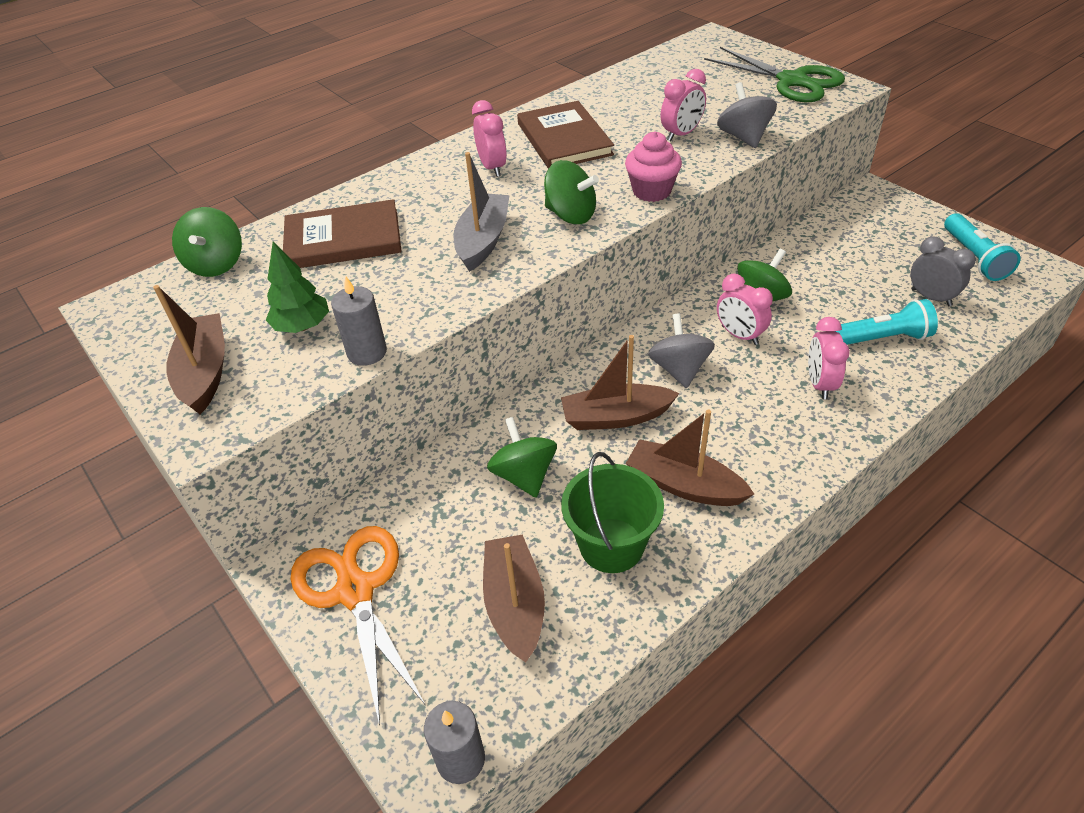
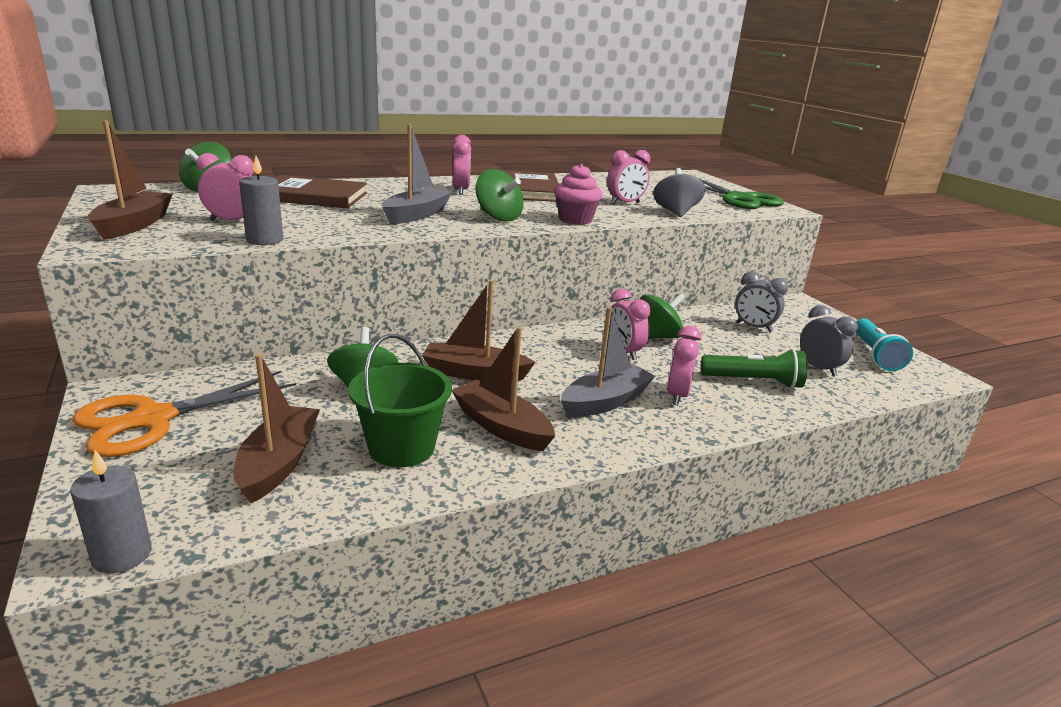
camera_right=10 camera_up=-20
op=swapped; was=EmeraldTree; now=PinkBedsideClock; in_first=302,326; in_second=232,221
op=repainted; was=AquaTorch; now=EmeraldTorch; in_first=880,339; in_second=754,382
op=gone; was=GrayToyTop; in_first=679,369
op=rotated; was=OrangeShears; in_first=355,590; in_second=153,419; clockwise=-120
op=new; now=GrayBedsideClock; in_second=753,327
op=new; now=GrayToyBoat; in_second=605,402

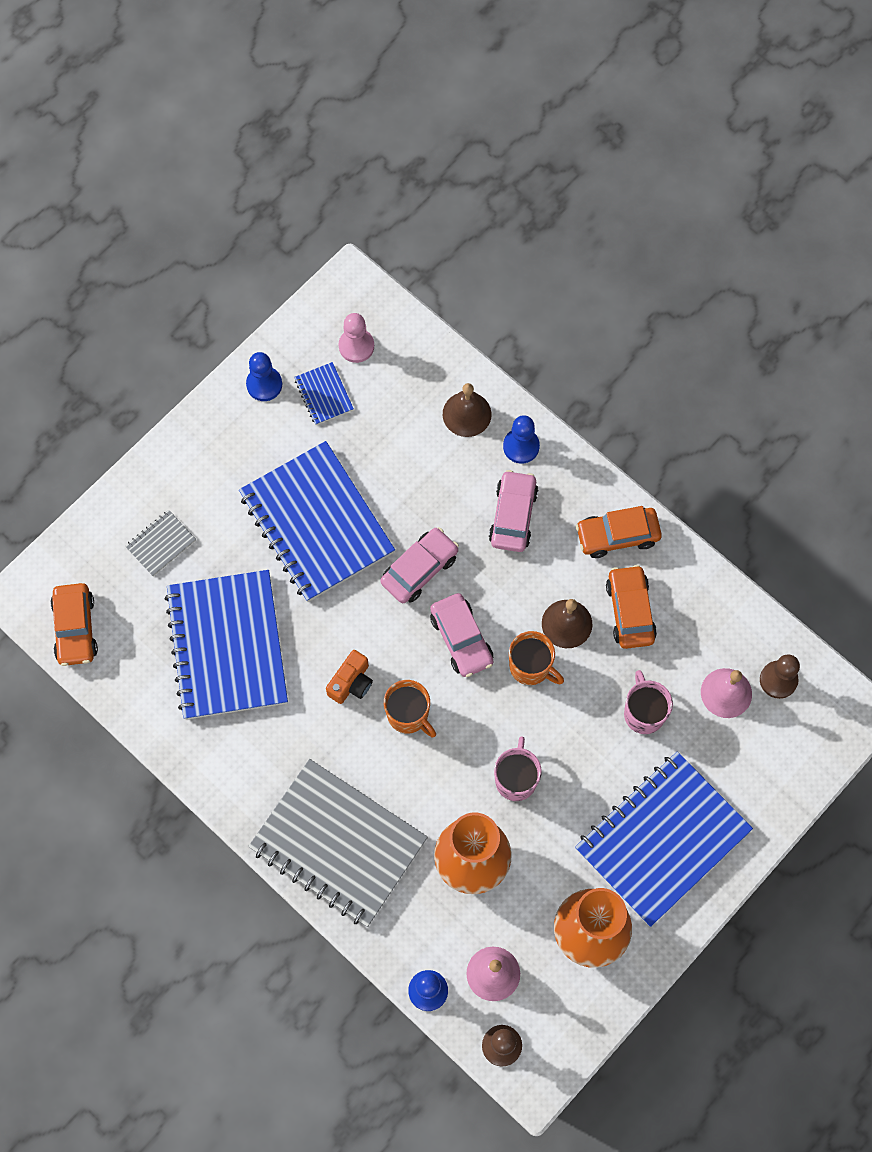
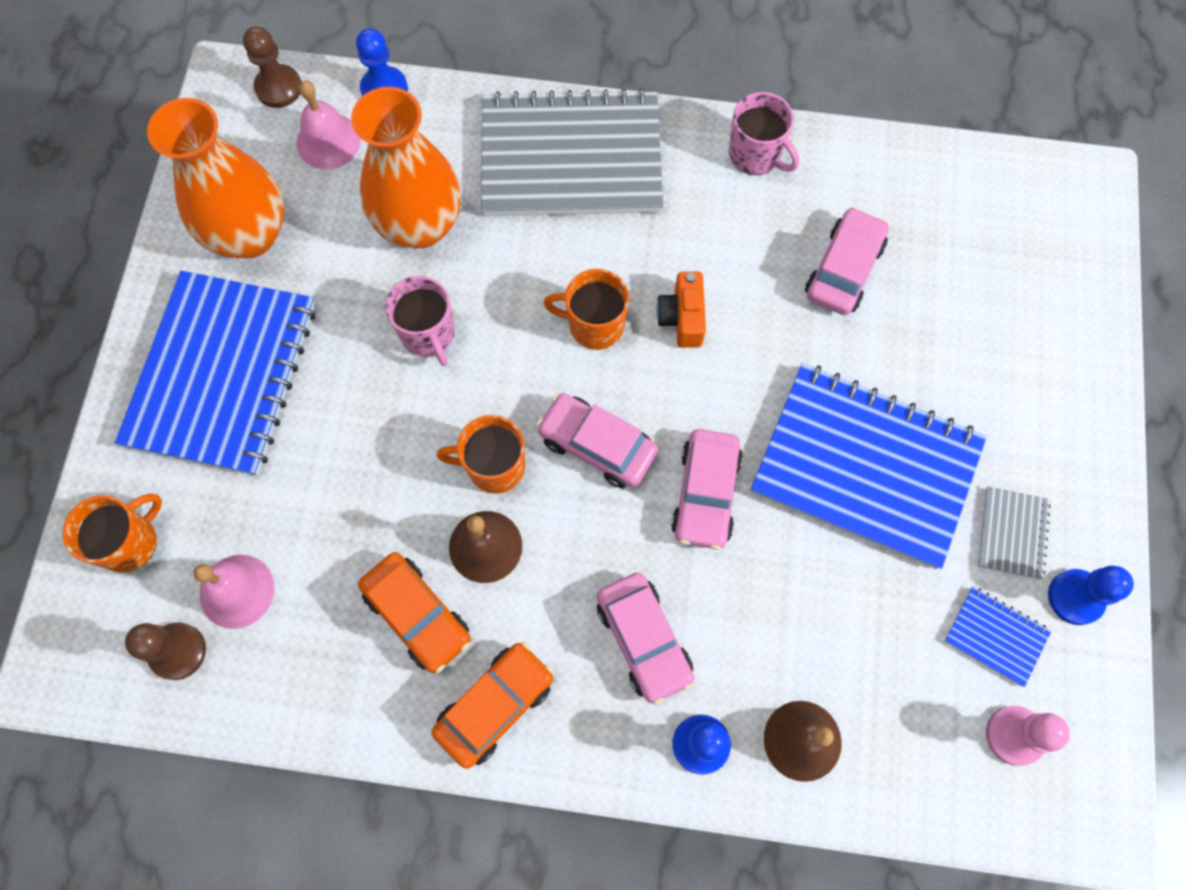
camera_right=145 camera_up=0
op=shifted; was=GrayNotepad; in_first=161,544; in_second=1012,533
op=swapped; was=RoyalBlueNotepad; now=PinkAutomobile; in_first=227,646; in_second=843,269
op=gone; was=OrangeAutomobile; in_first=75,628
op=shifted; was=PinkMug; in_first=643,713; in_second=756,155
op=new; now=OrangeMug; in_second=130,542

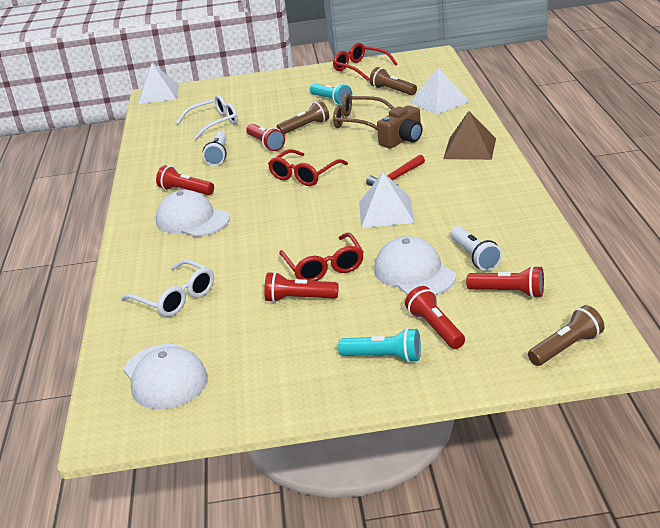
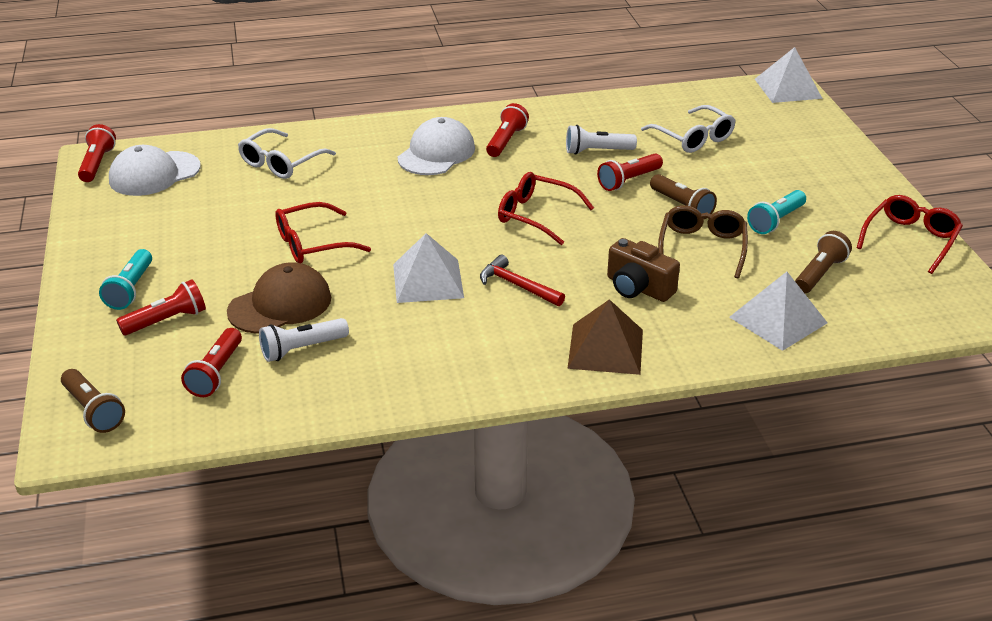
camera_right=80 camera_up=5
op=repainted; was=WhiteCap; now=BrownCap; in_first=414,273; in_second=280,305
op=shifted; was=CrimsonTorch; in_first=299,299; in_second=97,164

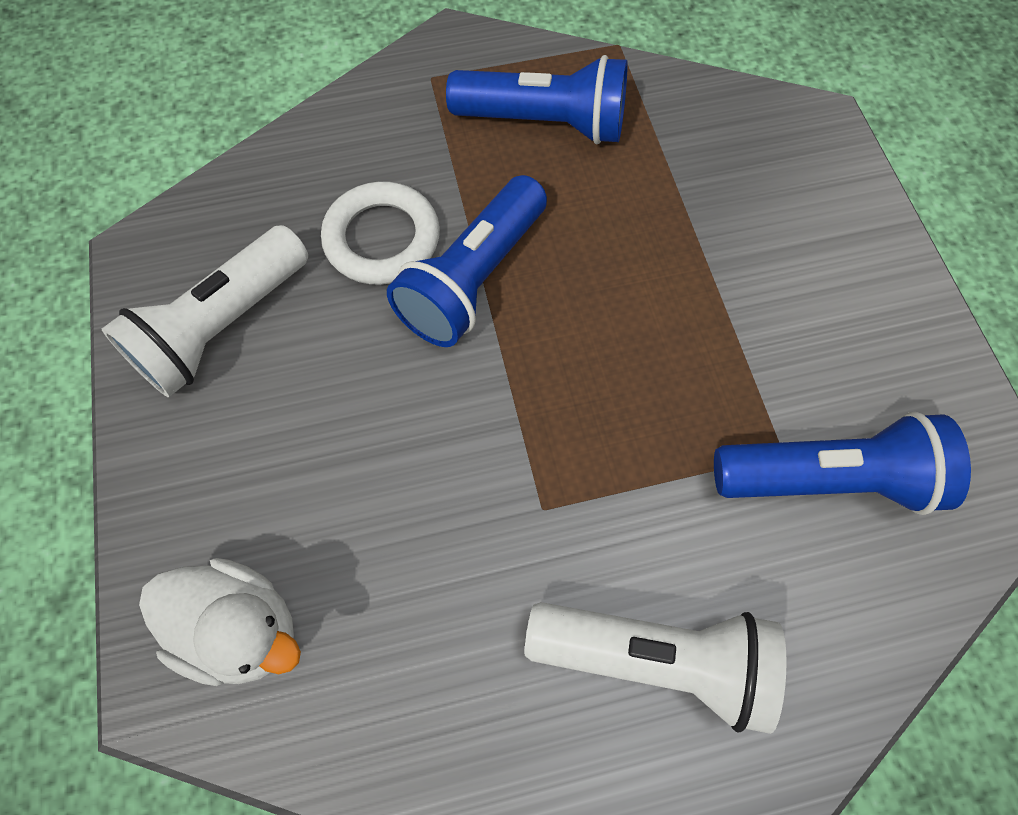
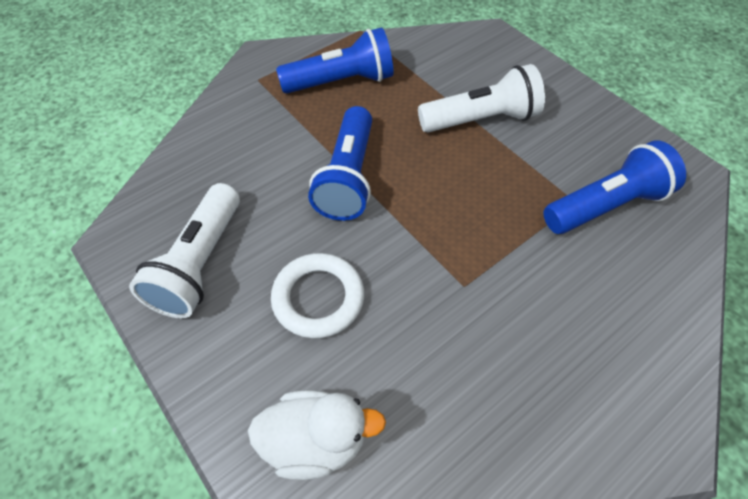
camera_right=-25 camera_up=-10
op=shifted; was=WhiteTorus; in_first=382,239; in_second=318,298
op=shifted; was=WhiteTorch; in_first=654,658; in_second=481,119

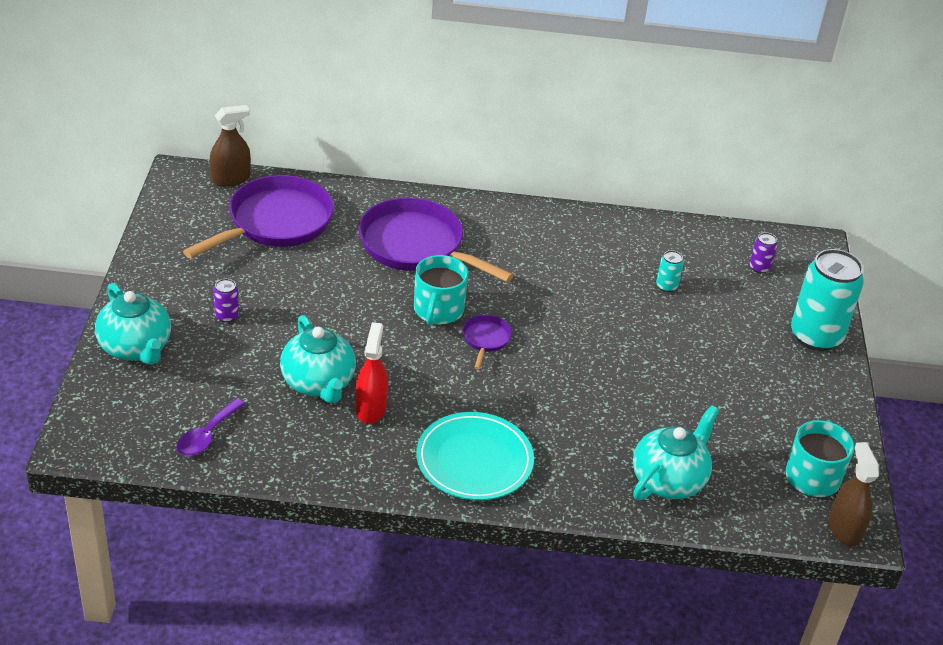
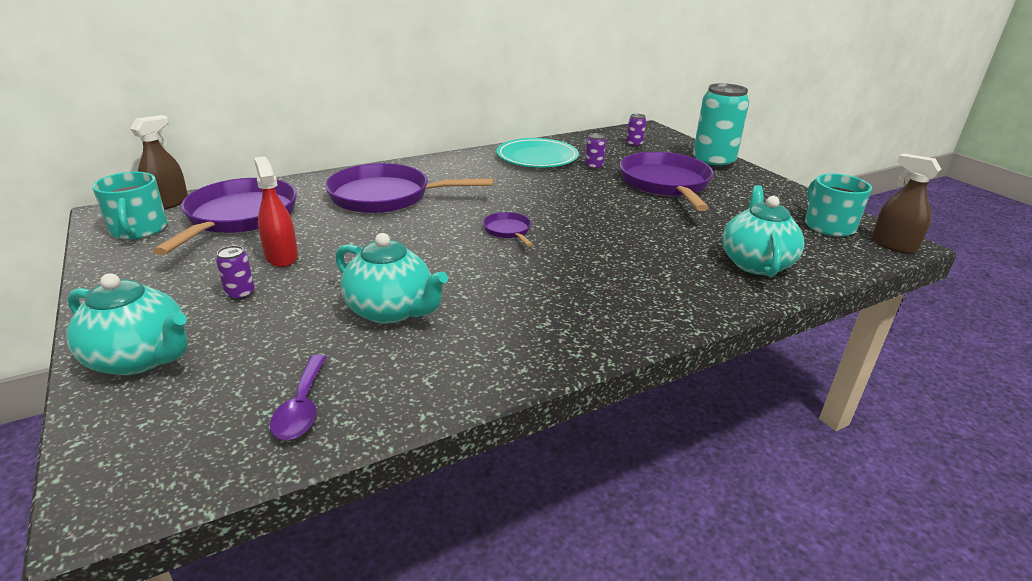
camera_right=-30 camera_up=-10
op=repainted; was=AquaSodaCan; now=VioletSodaCan; in_first=666,286; in_second=594,167
op=shifted; was=AquaMug; in_first=438,310; in_second=139,229
op=shifted; was=CrimsonSprayCleaner; in_first=370,408; in_second=281,257
op=shifted; was=AquaDinnerPlate; in_first=474,460; in_second=537,157
op=new; now=VioletPan; in_second=665,184

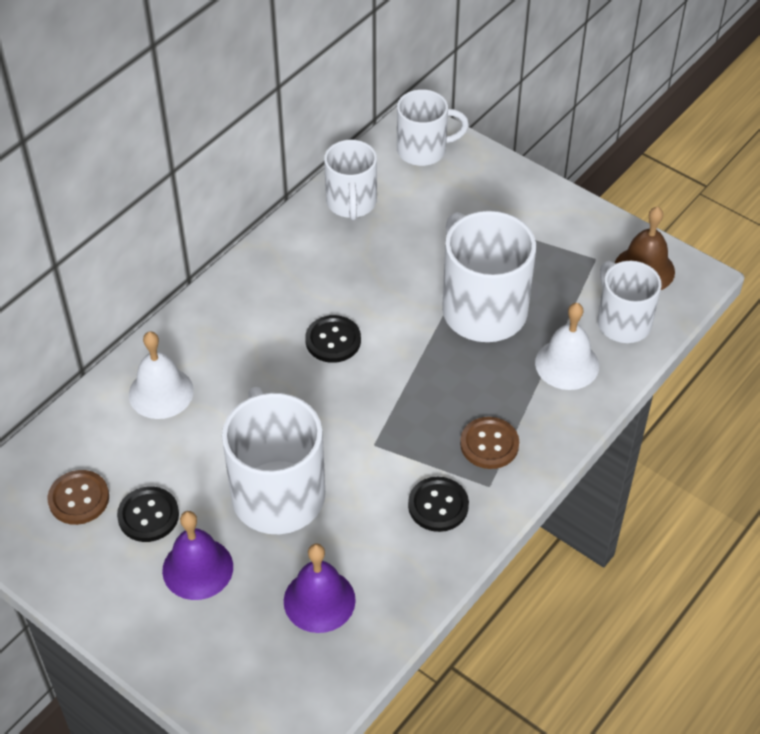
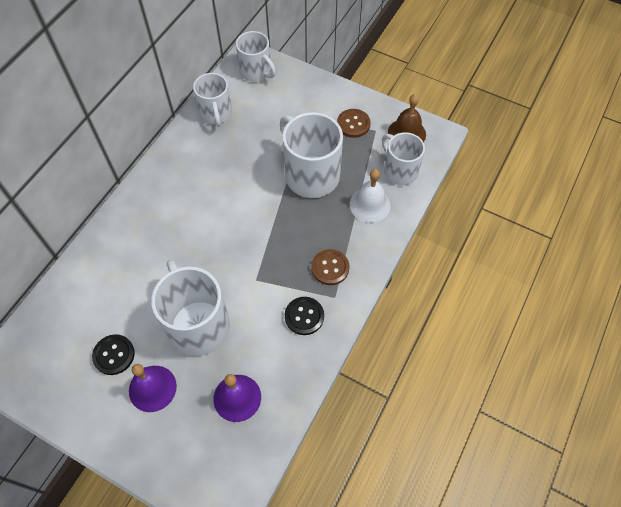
camera_right=-10 camera_up=10
op=rotated; was=WhiteMug; in_first=423,150; in_second=256,72; clockwise=60
op=gone; was=EbonyButton; in_first=333,340
op=gone; was=WhiteHandBell; in_first=161,392
op=shifted; was=BrownButton; in_first=79,498; in_second=353,124

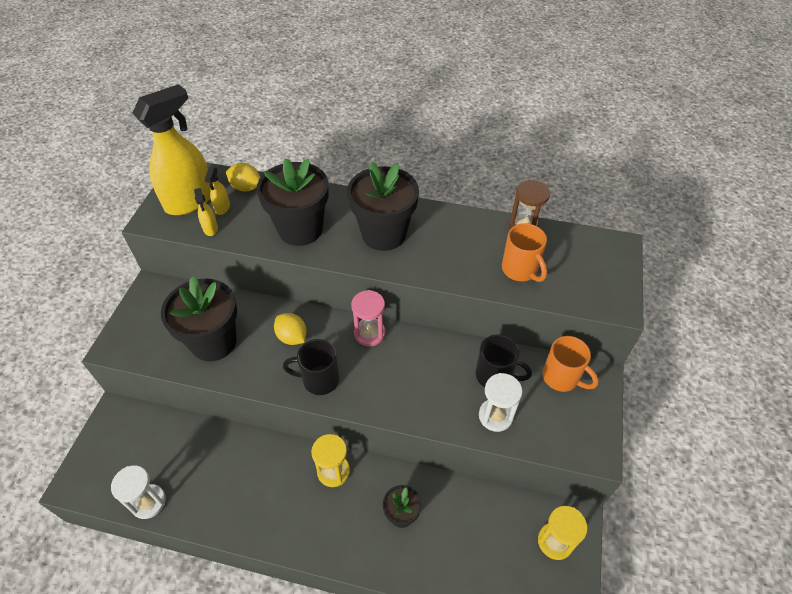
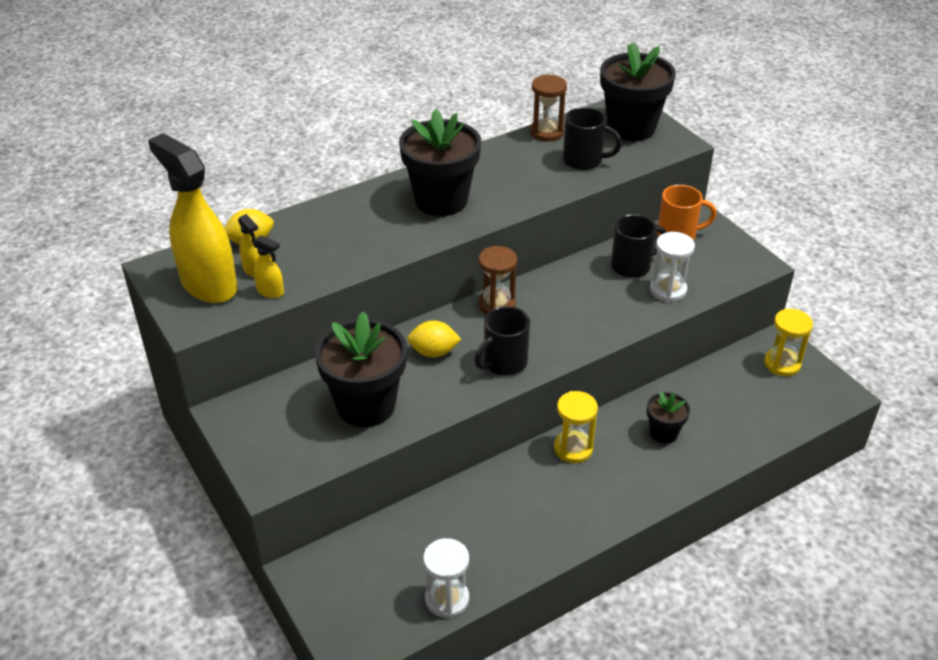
camera_right=-45 camera_up=-10
op=rotated; was=BrightYellowSprayCleaner; in_first=190,201; in_second=208,285; clockwise=-45
op=shifted; was=EbonyPottedPlant; in_first=300,229; in_second=631,128
op=repainted; was=OrangeMug; now=EbonyMug; in_first=520,270; in_second=584,161
op=repainted; was=PinkHourglass; now=BrownHourglass; in_first=369,333; in_second=496,304

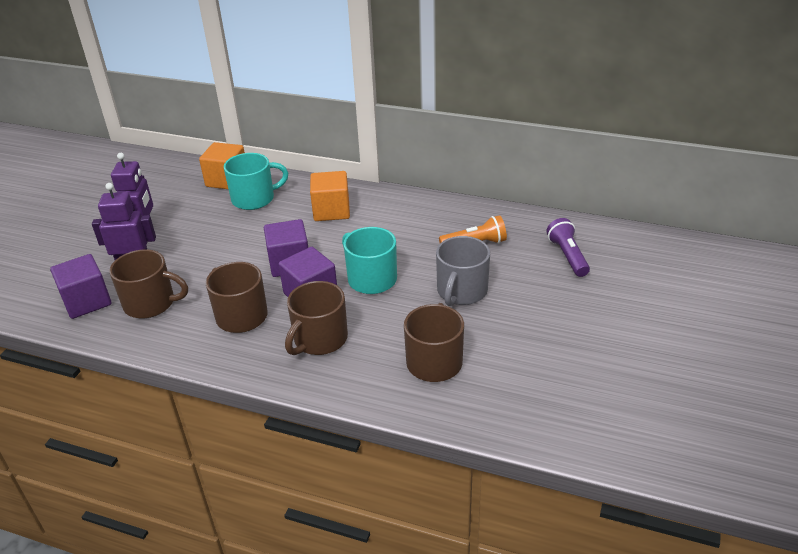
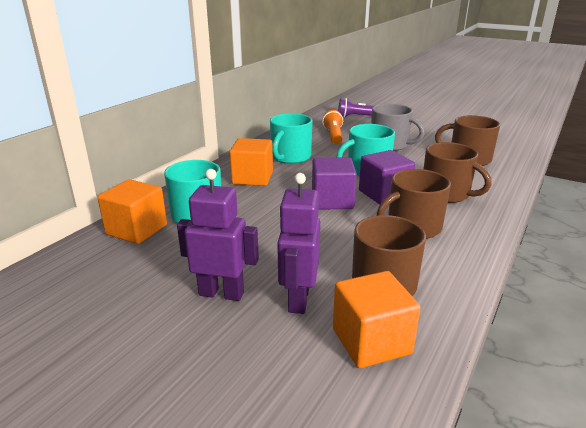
camera_right=-80 camera_up=-10
op=repainted; was=VioletSolidCube; now=OrangeSolidCube; in_first=87,301; in_second=371,341
op=new; now=AquaMug; in_second=290,157

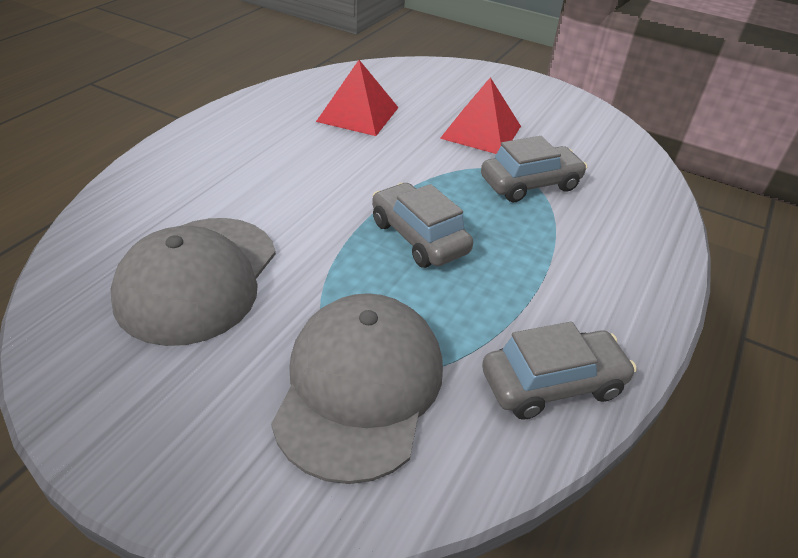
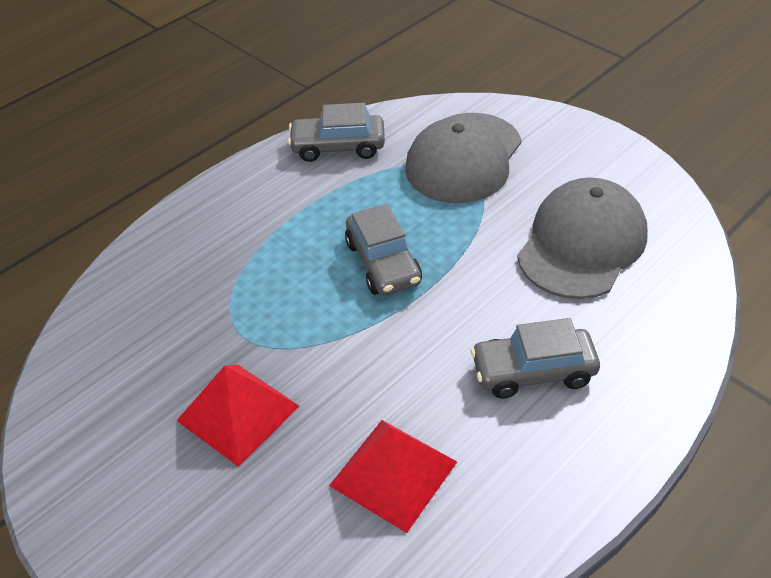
camera_right=-160 camera_up=5
op=shifted; was=GrayAutomobile; in_first=530,184; in_second=533,371

